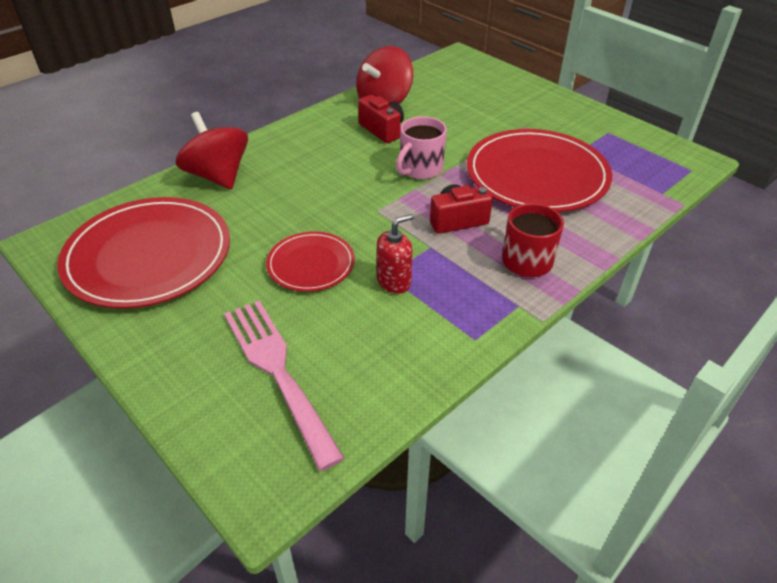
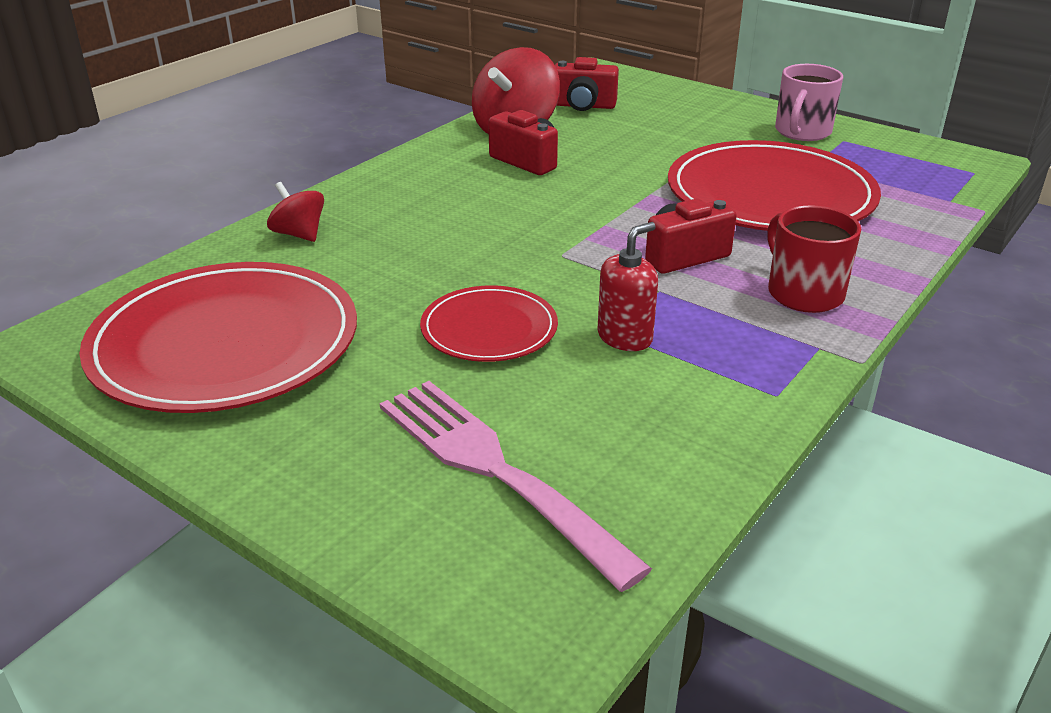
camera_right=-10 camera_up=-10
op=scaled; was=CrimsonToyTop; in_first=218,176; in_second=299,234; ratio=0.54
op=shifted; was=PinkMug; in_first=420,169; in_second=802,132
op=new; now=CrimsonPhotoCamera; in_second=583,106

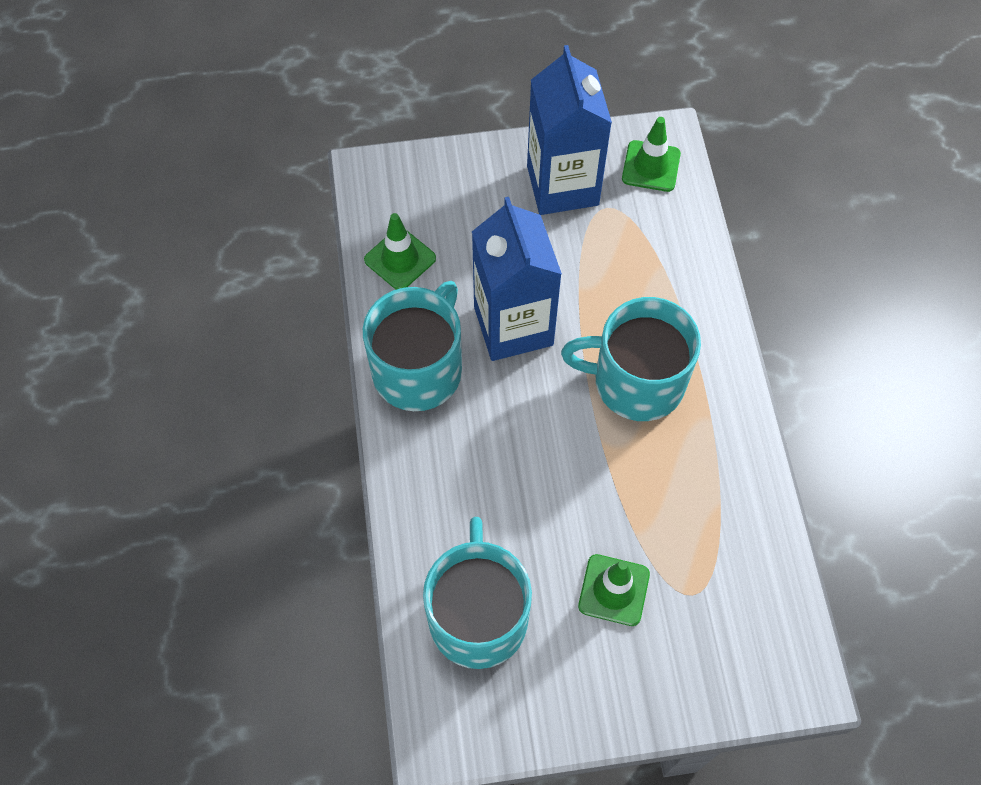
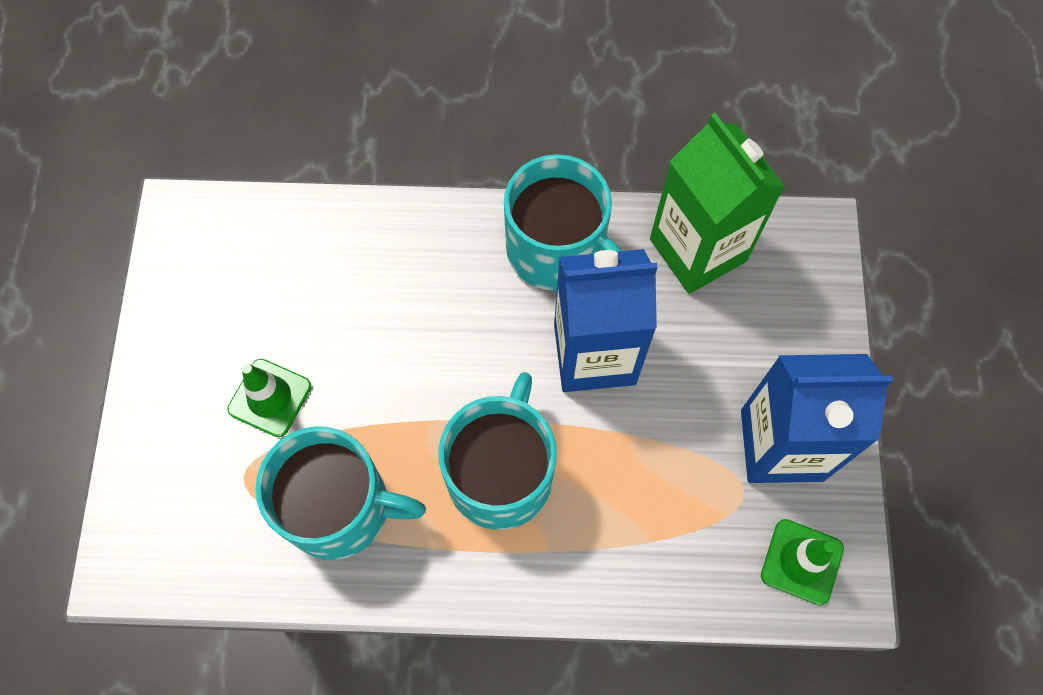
camera_right=100 camera_up=5
op=swapped; was=EmeraldTrafficCone; now=EmeraldCarton; in_first=400,259; in_second=698,250
op=shifted; was=AquaMug; in_first=478,616; in_second=339,507

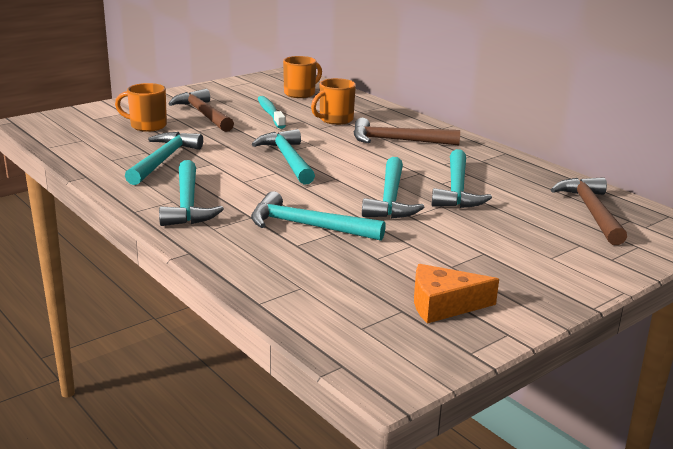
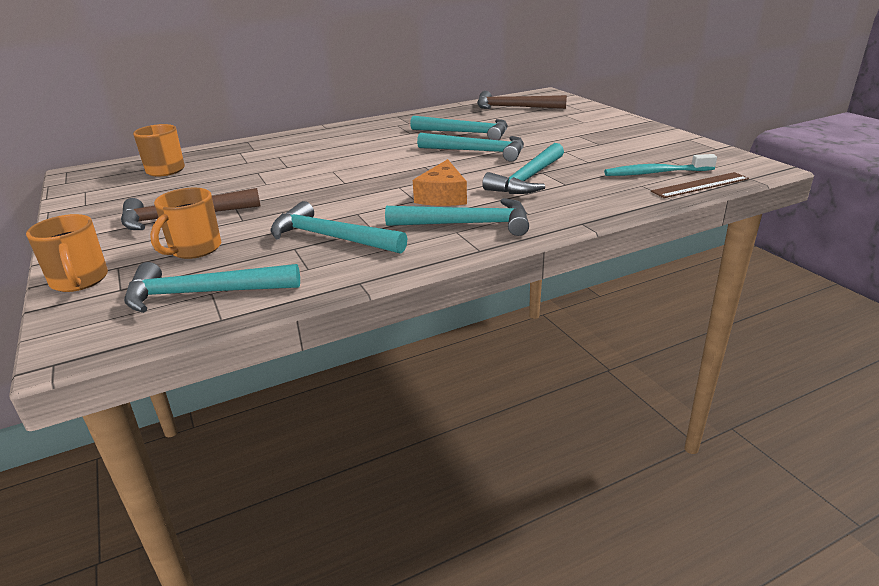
camera_right=-75 camera_up=5
op=shifted; was=OrangeMug; in_first=335,120; in_second=79,281
op=shifted; was=AquaToothBrush; in_first=270,113; in_second=655,173
op=gone; was=BrownCarpenter'sHammer; in_first=397,140
op=shifted; was=AquaCarpenter'sHammer; in_first=288,159; in_second=202,293
op=shifted; was=OrangePieceOfCheese; in_first=443,305; in_second=443,196
op=new; now=BrownMeasuringStick; in_second=700,185

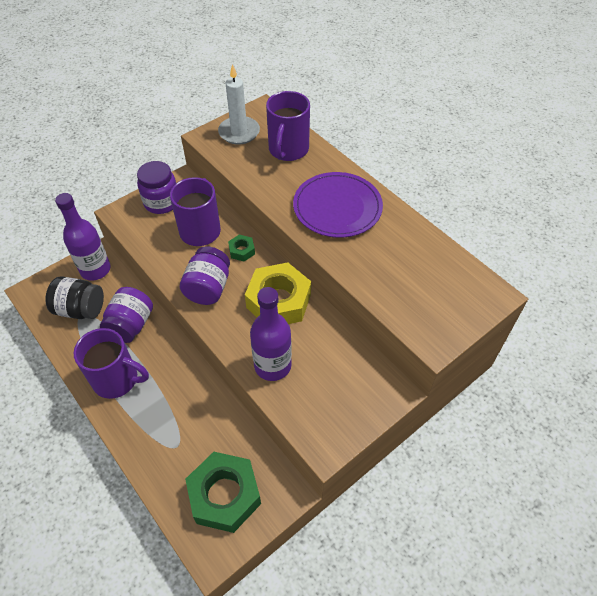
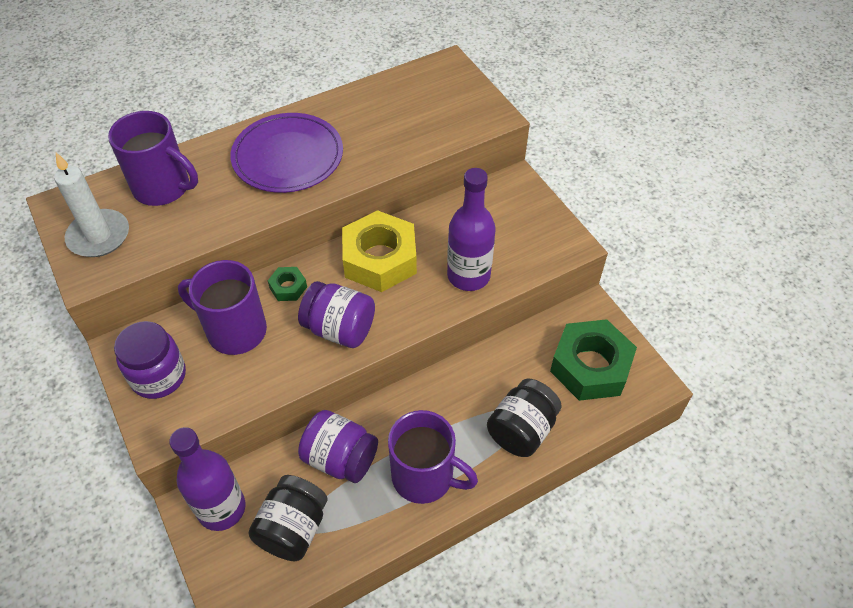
camera_right=-80 camera_up=0
op=rotated; was=VioletMug; in_first=117,379; in_second=425,477; clockwise=90
op=new; now=EbonyJamJar; in_second=521,430

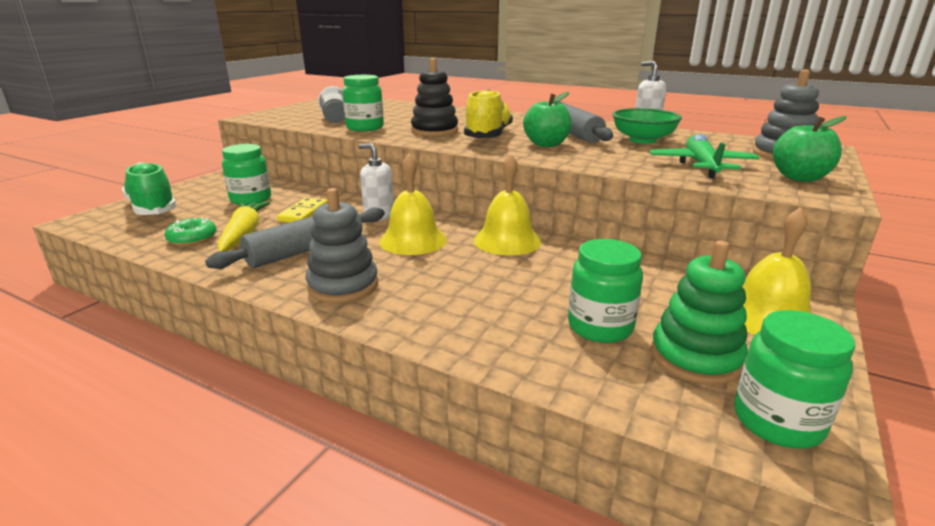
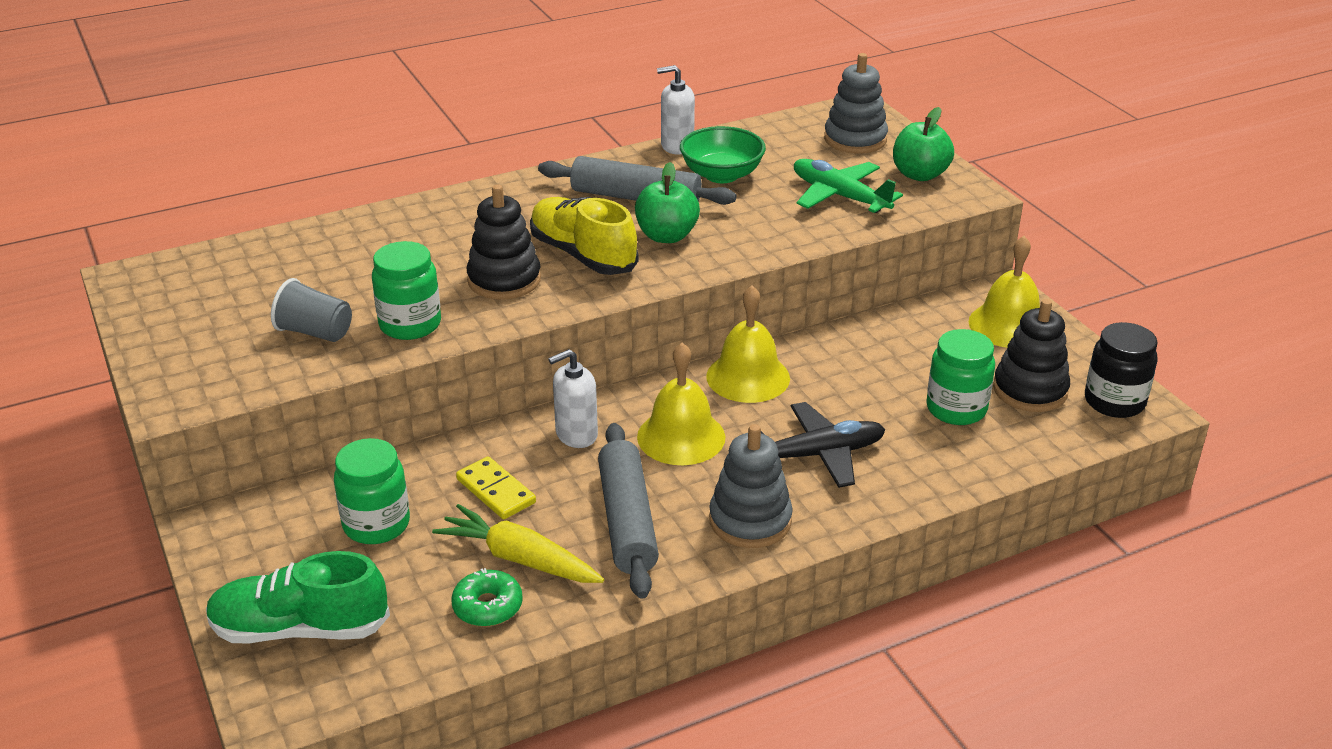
camera_right=-55 camera_up=10
op=repainted; was=EmeraldStackingToy; now=EbonyStackingToy; in_first=695,357; in_second=1030,390
op=repainted; was=EmeraldJamJar; now=EbonyJamJar; in_first=777,421; in_second=1114,402
op=new; now=EbonyPlane; in_second=818,454

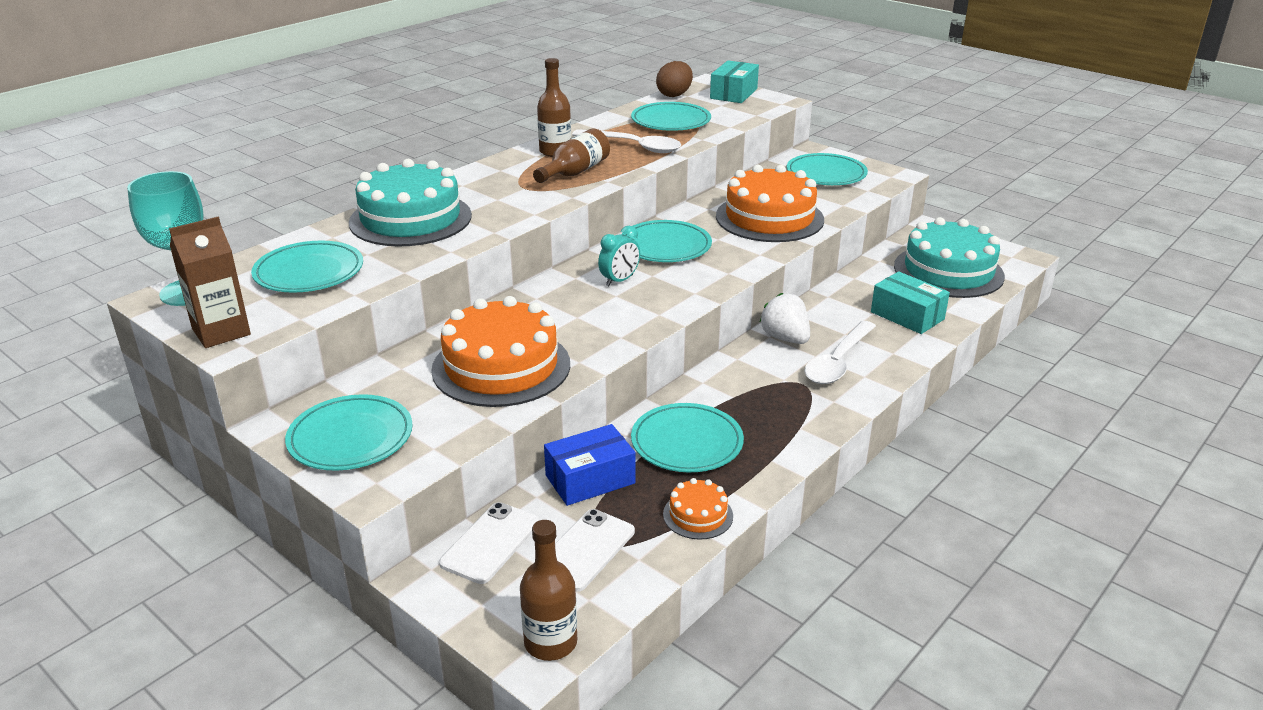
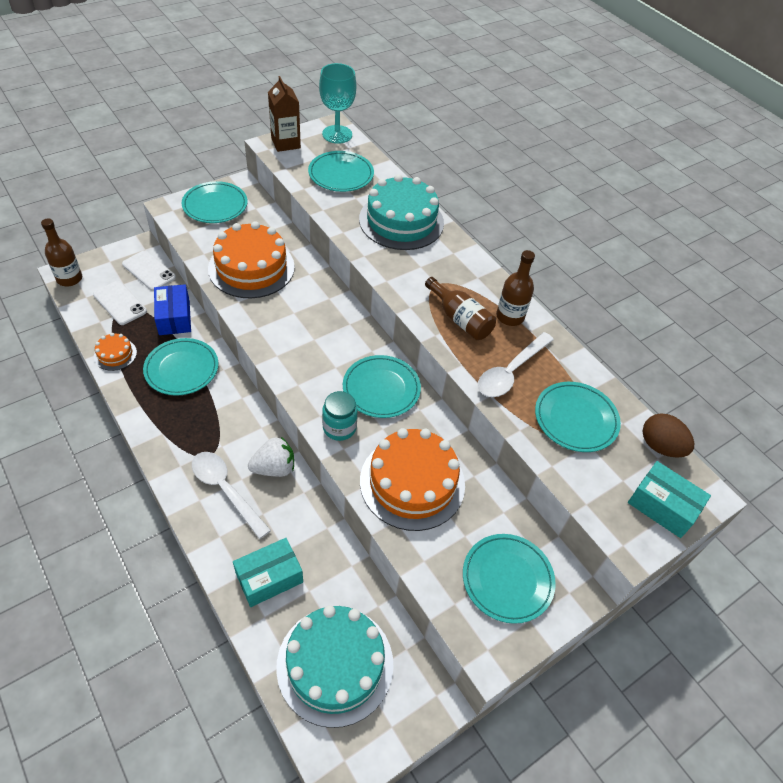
camera_right=100 camera_up=20
op=gone; was=AquaBedsideClock; in_first=619,280
op=new; now=AquaJamJar; in_second=339,427

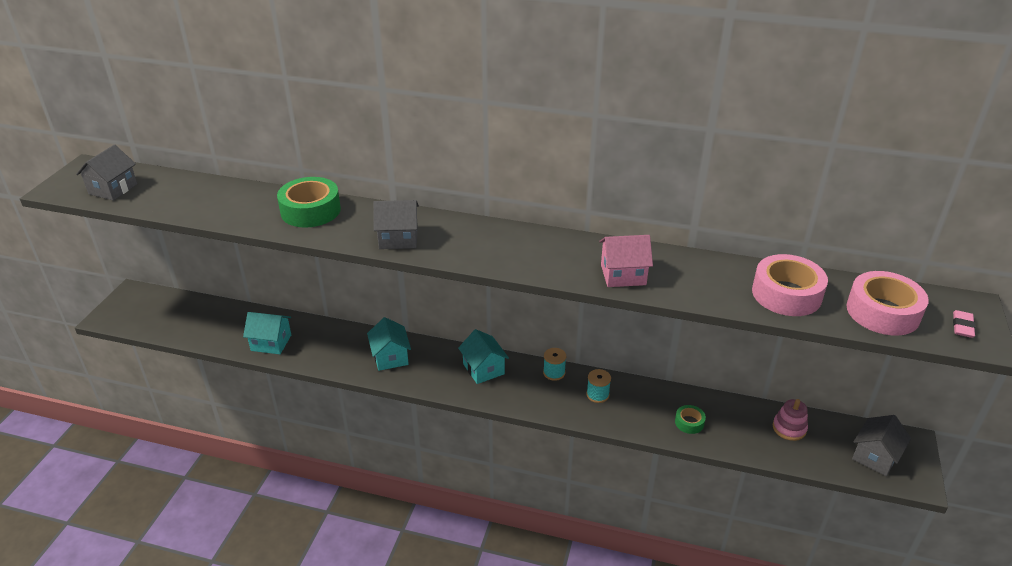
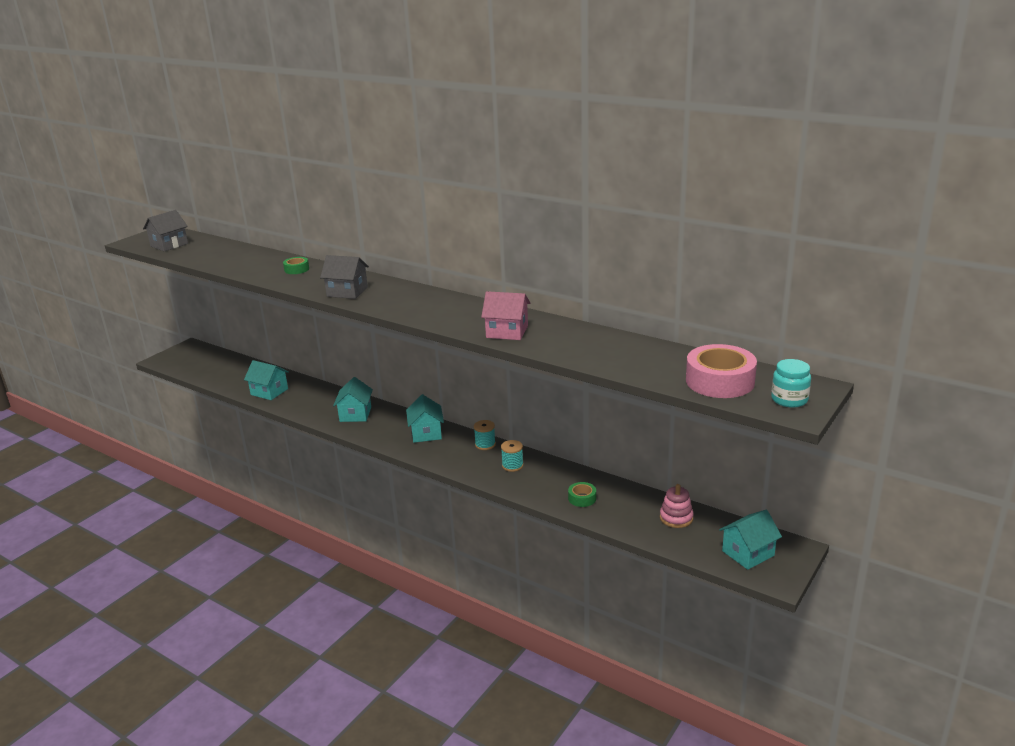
camera_right=20 camera_up=-10
op=scaled; was=EmeraldTape; in_first=310,210; in_second=296,269; ratio=0.49
op=gone; was=PinkTape; in_first=786,294
op=swapped; was=PinkGumEraser; now=AquaJamJar; in_first=962,326; in_second=789,400
op=repainted; was=GrayCottage; now=AquaCottage; in_first=875,456; in_second=748,553

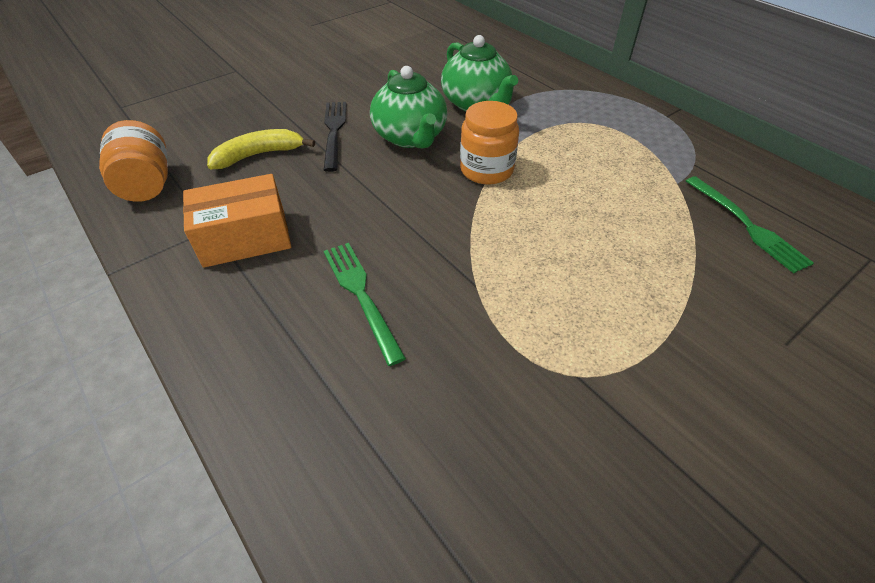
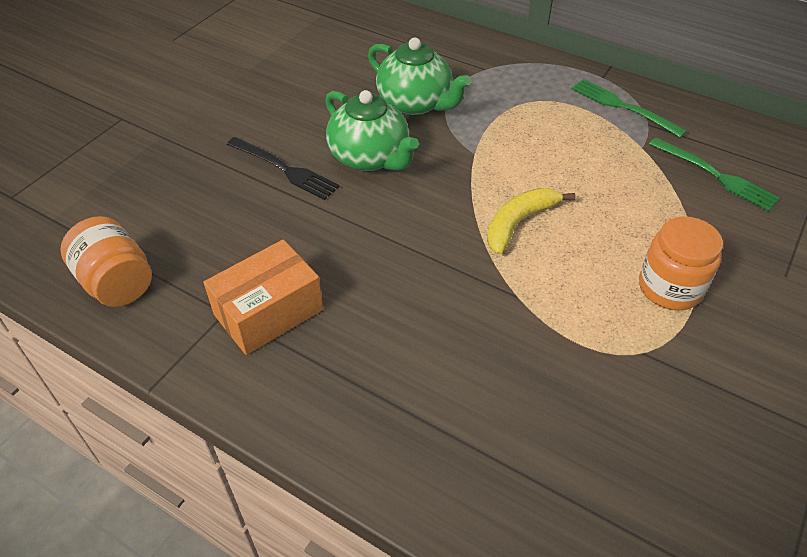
camera_right=-20 camera_up=0
op=shifted; was=OrangeJamJar; in_first=486,170; in_second=669,288
op=rotated; was=EbonyDinnerFork; in_first=334,131; in_second=285,169; clockwise=150
op=shifted; was=BrightYellowBananaFruit; in_first=259,155; in_second=519,223
op=shifted; was=EmeraldDinnerFork; in_first=360,294; in_second=622,106

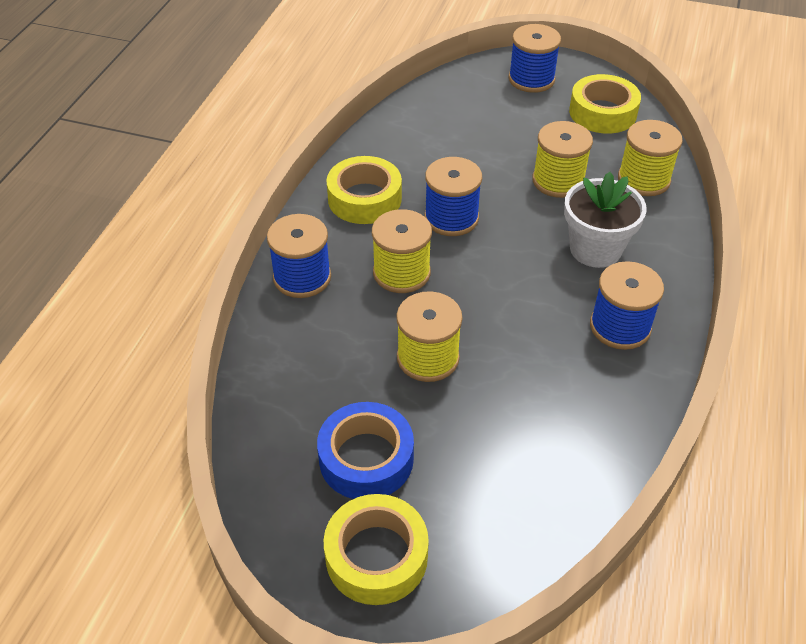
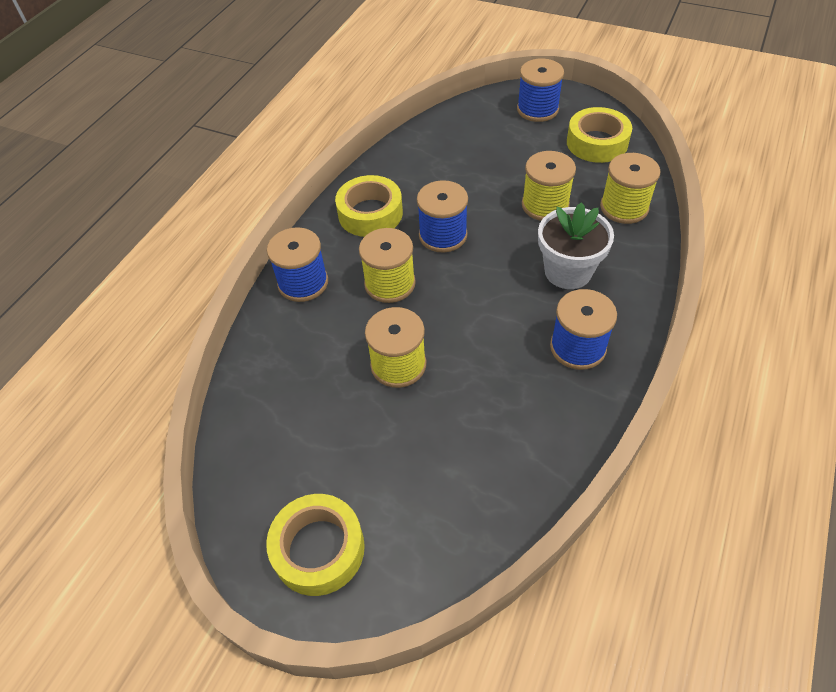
camera_right=10 camera_up=5
op=gone; was=RoyalBlueTape; in_first=366,458

